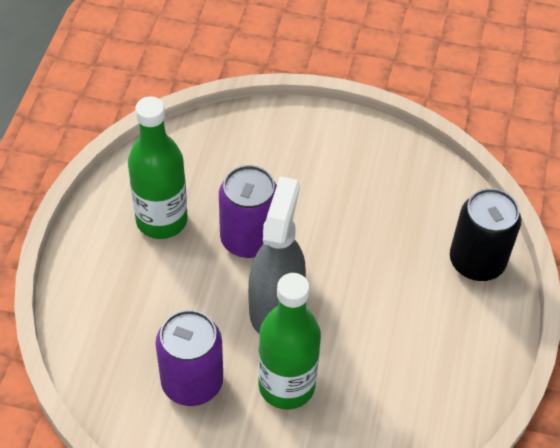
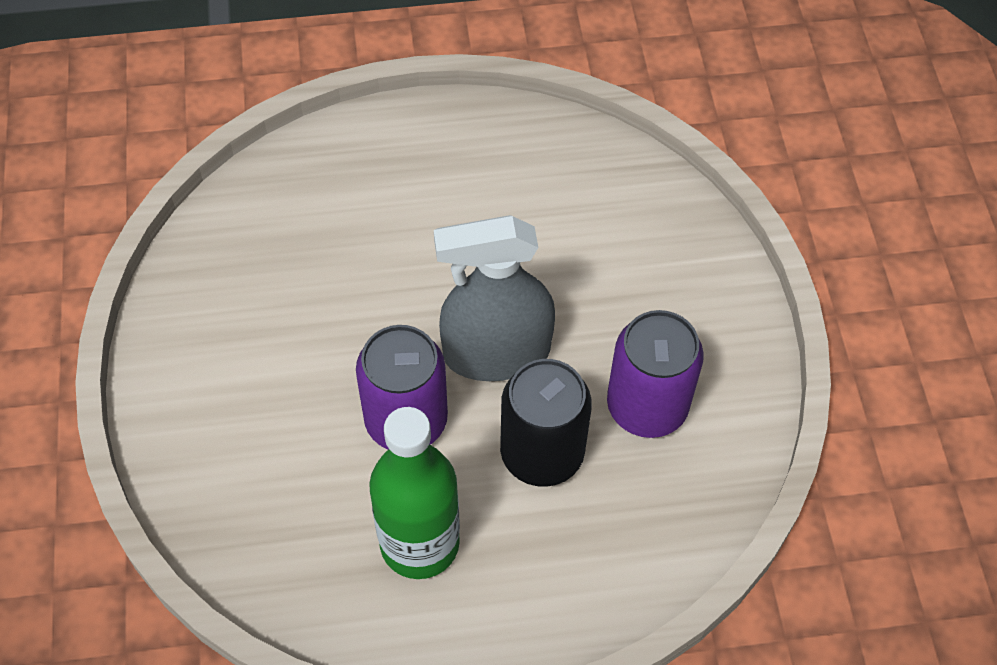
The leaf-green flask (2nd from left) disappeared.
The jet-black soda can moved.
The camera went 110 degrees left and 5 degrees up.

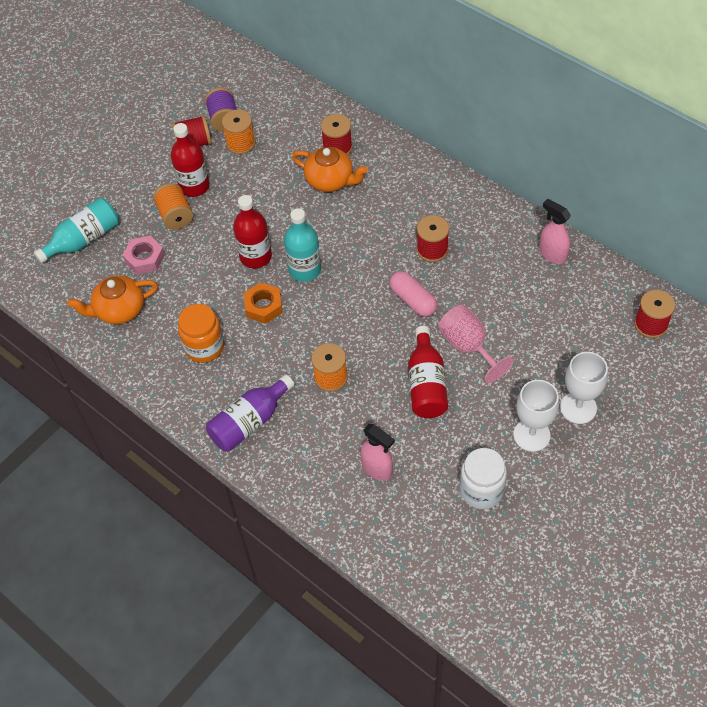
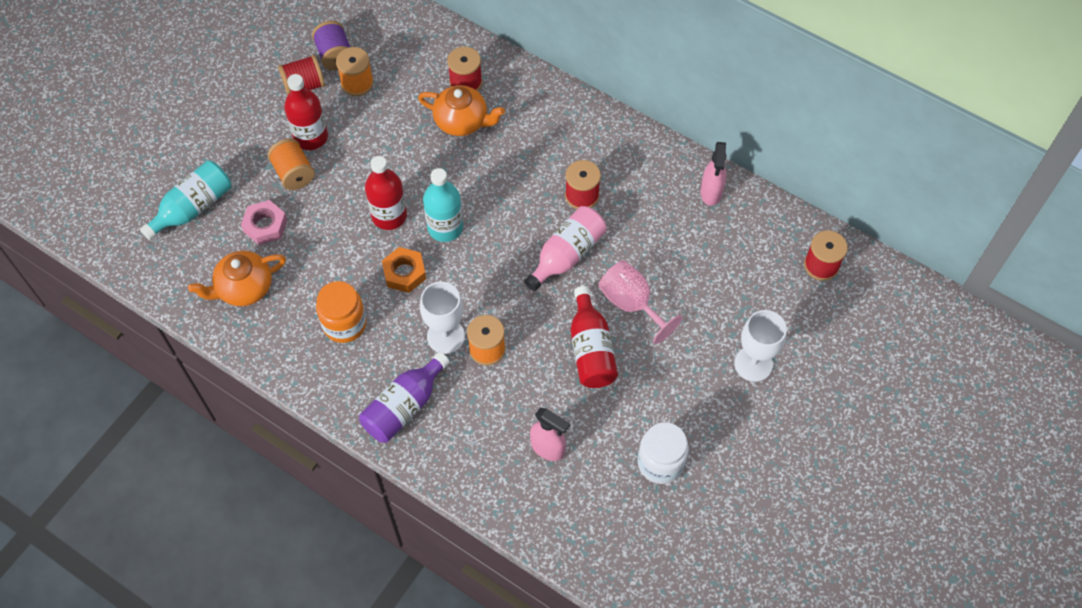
The pink capsule was replaced by the pink flask.
The snow-white chalice (1st from left) moved.
The pink spray bottle (2nd from left) turned 120 degrees counterclockwise.
The camera went 10 degrees left and 5 degrees up.

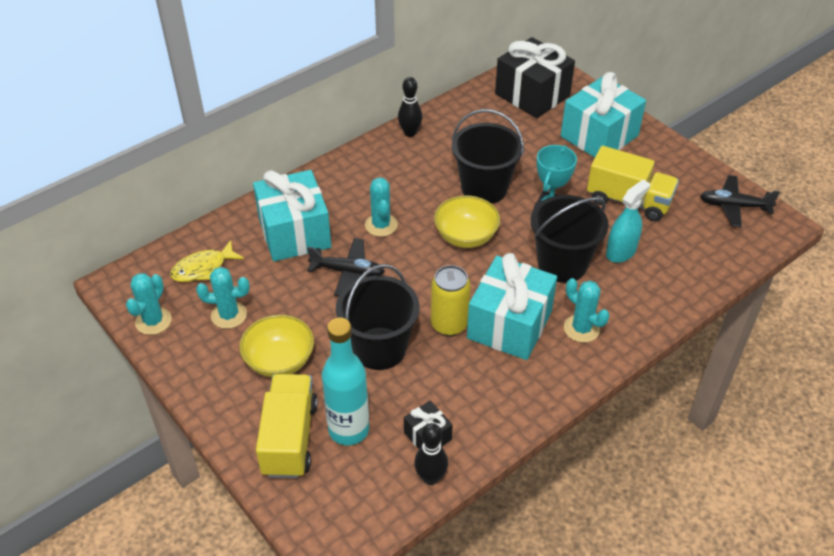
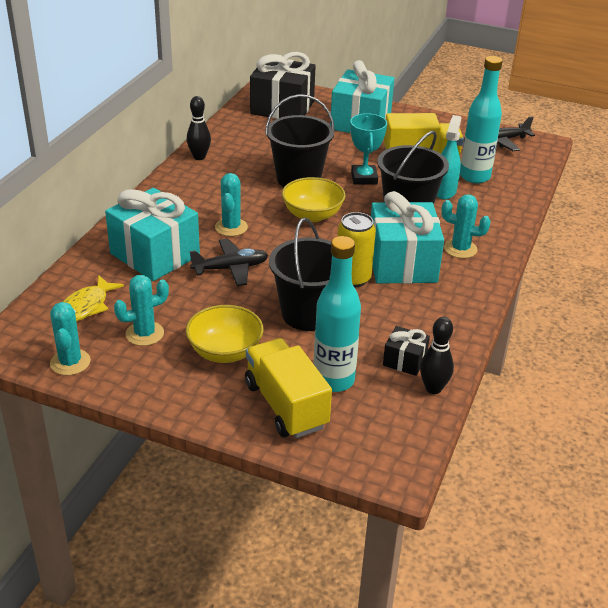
The turquoise prickly plant (3rd from left) turned 45 degrees clockwise.
The turquoise flask (2nd from left) appeared.
The camera went 30 degrees left and 10 degrees down.

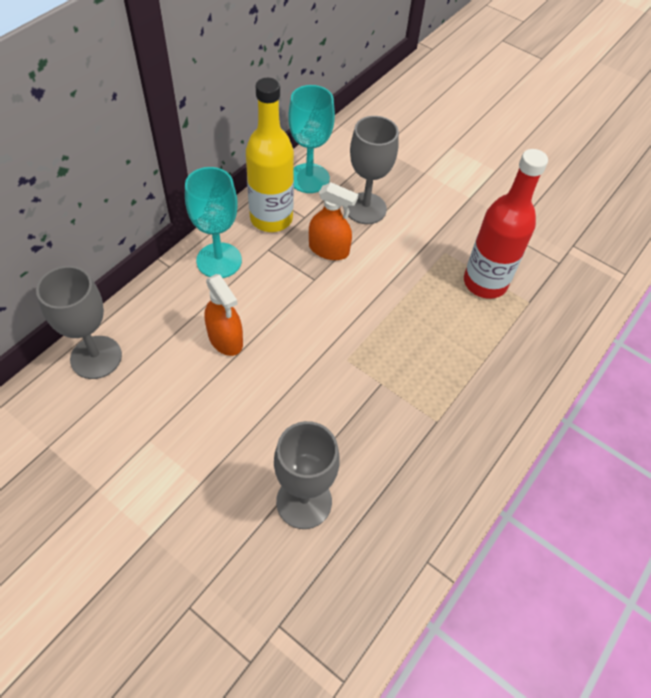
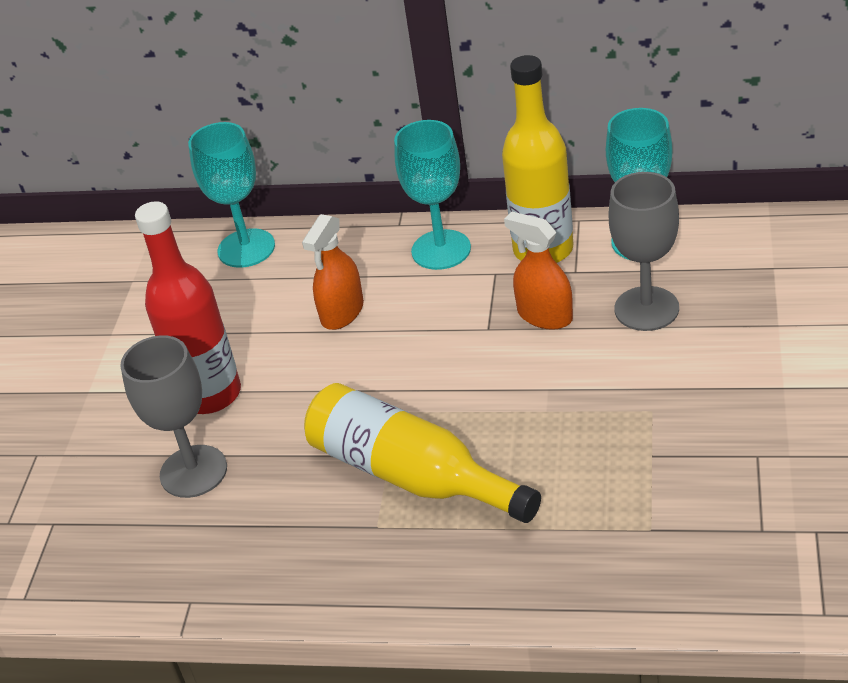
The gray chalice (1st from left) became the turquoise chalice (1st from left).
The bright orange spray bottle (2nd from left) turned 135 degrees clockwise.
The scarlet flask moved.
The golden flask (1st from left) appeared.
The camera went 70 degrees right and 15 degrees down.

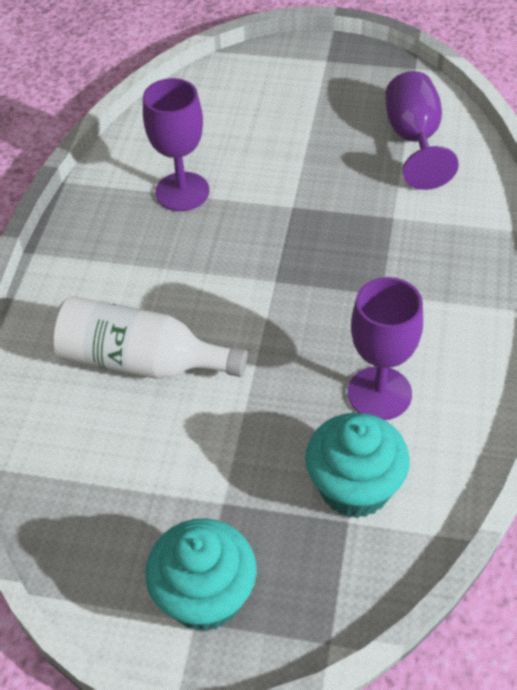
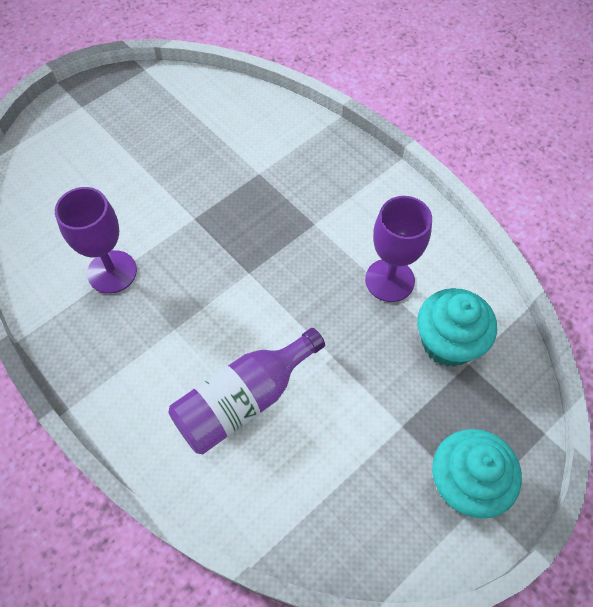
The snow-white flask became the purple flask.
The purple chalice (3rd from left) disappeared.
The camera went 55 degrees left and 10 degrees up.

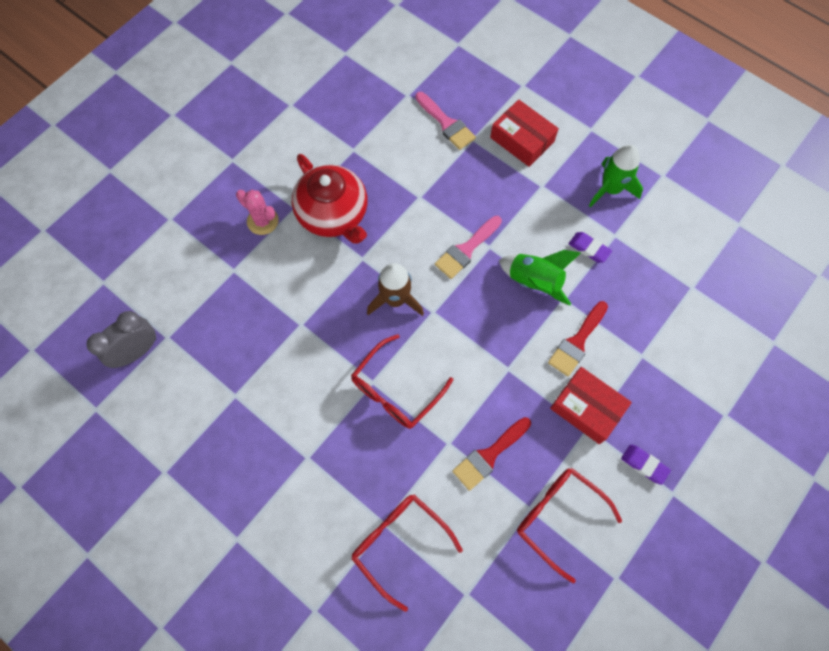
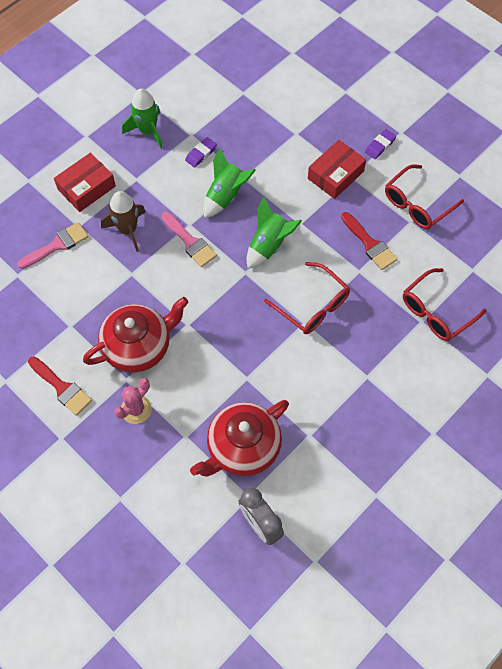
The russet rocket moved.
The scarlet paint brush (2nd from left in the first image) moved.
The scarlet tea pot (2nd from left) appeared.
The leaf-green rocket (3rd from left) appeared.
The camera went 85 degrees left and 5 degrees down.

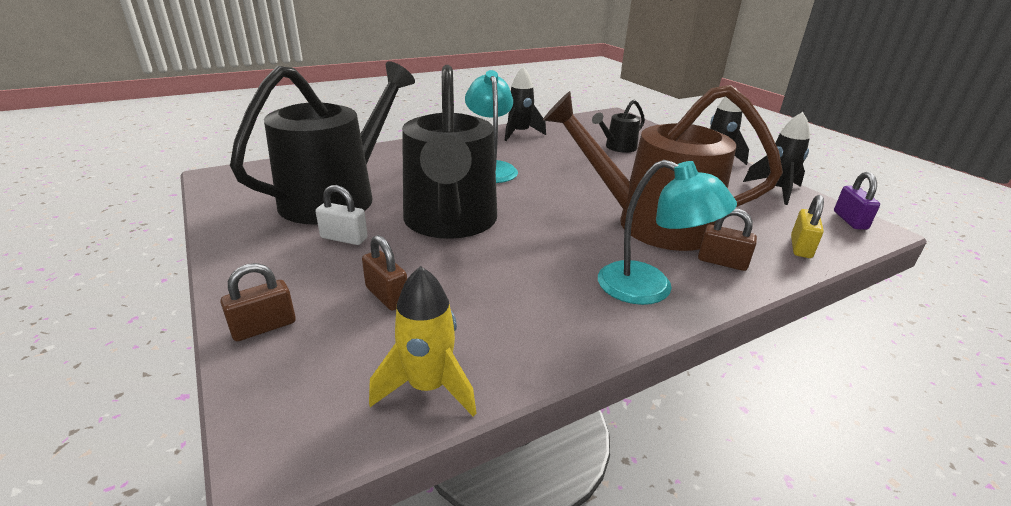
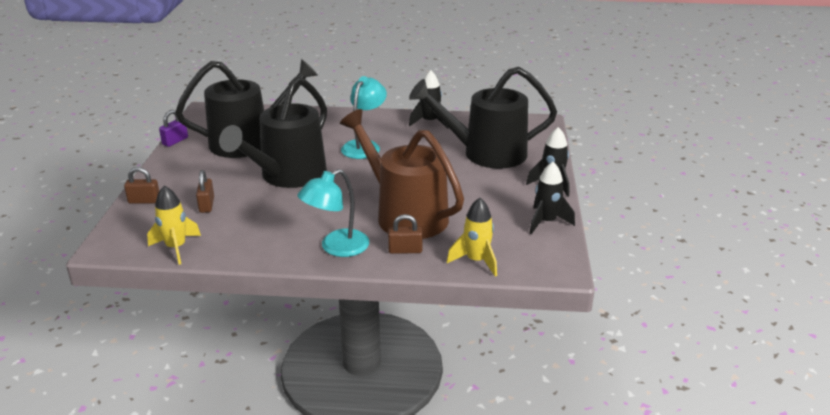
The snow-white small lock disappeared.
The jet-black watering pot (3rd from left) changed to 2.25 times the size.
The turquoise reading lamp (2nd from left in the first image) turned 75 degrees clockwise.
The russet small lock (3rd from left) turned 60 degrees counterclockwise.
The golden small lock was replaced by the golden rocket (2nd from left).
The purple small lock moved.
The camera went 35 degrees right and 0 degrees up.

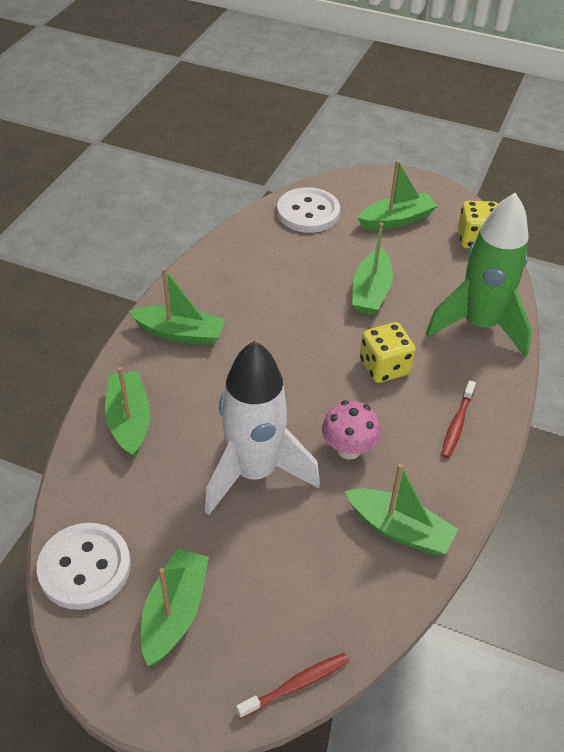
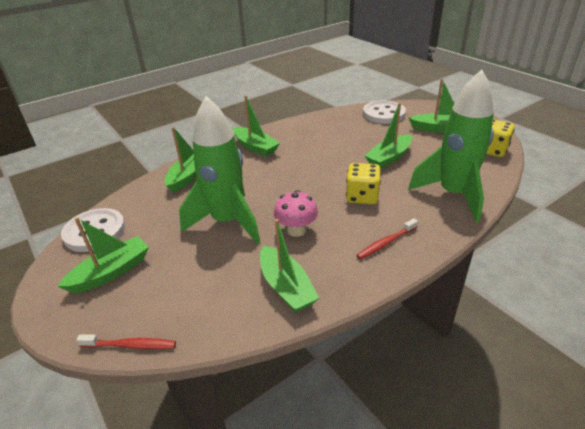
The snow-white rocket became the leaf-green rocket (1st from left).
The camera went 35 degrees right and 10 degrees down.

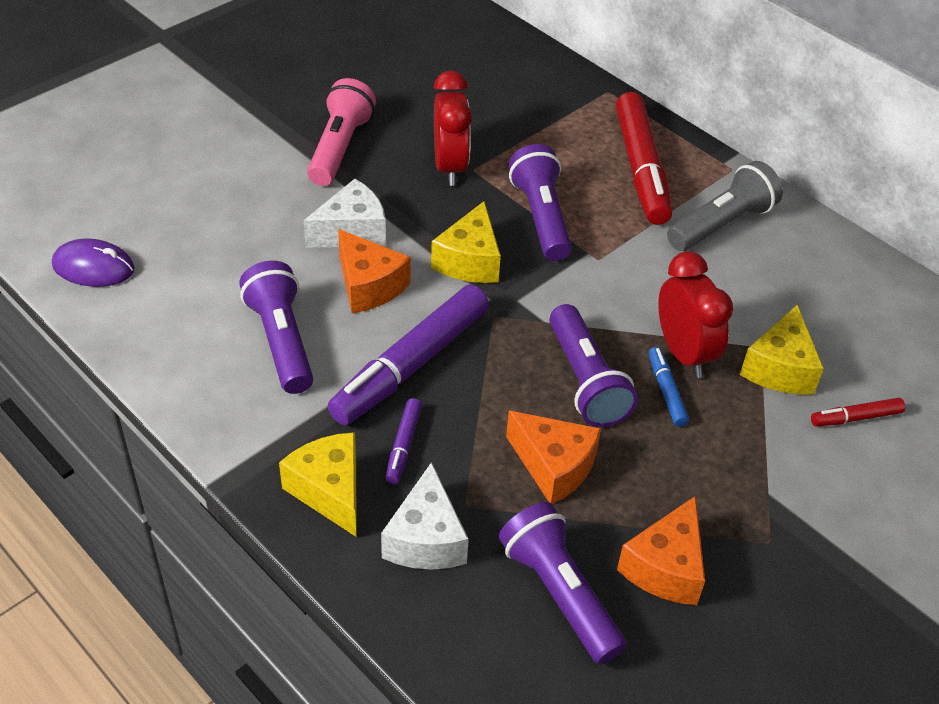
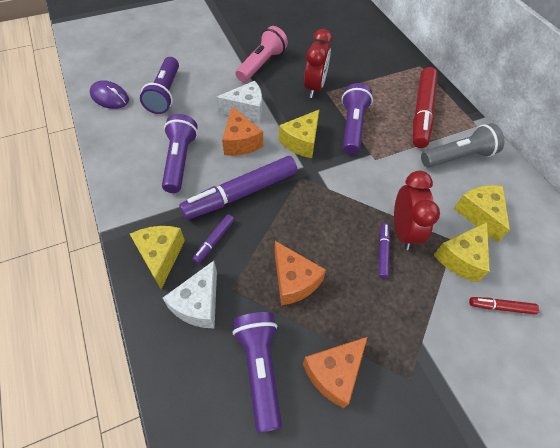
The purple torch (4th from left in the first image) moved.
The blue felt pen became the purple felt pen (3rd from left).
The golden piece of cheese (4th from left) appeared.
The camera went 20 degrees right and 10 degrees up.

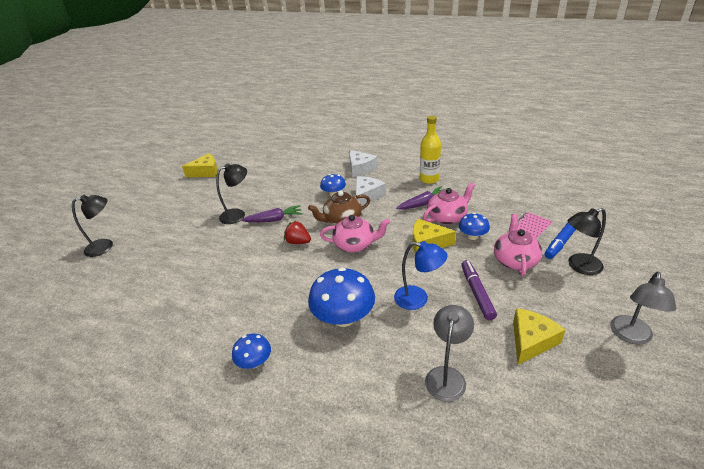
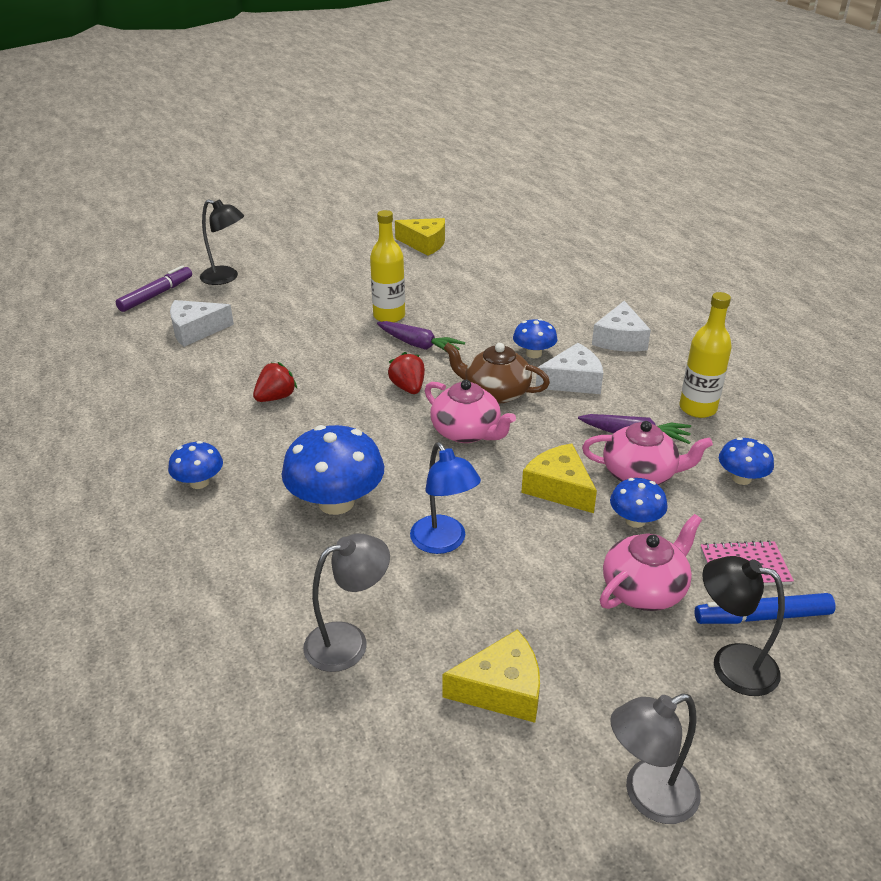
The jet-black reading lamp (2nd from left) was replaced by the golden flask (1st from left).
The purple felt pen moved.
The snow-white piece of cheese (1st from left) appeared.
The scarlet berry (1st from left) appeared.
The blue mushroom (5th from left) appeared.
The camera went 40 degrees right and 0 degrees up.

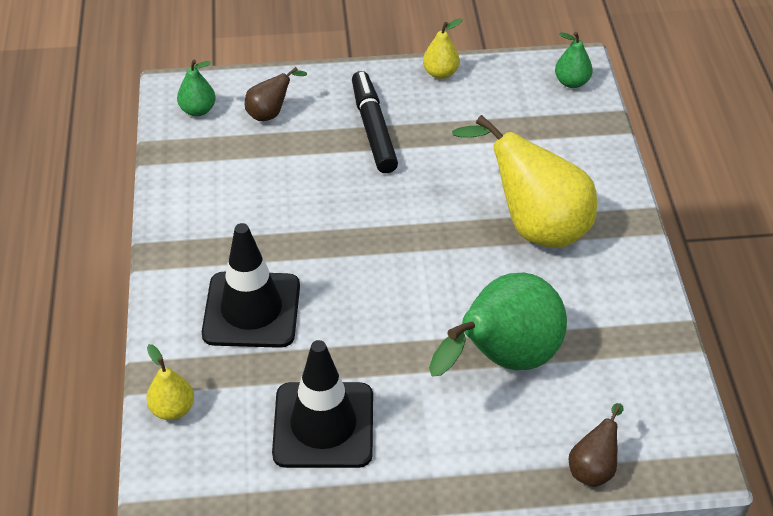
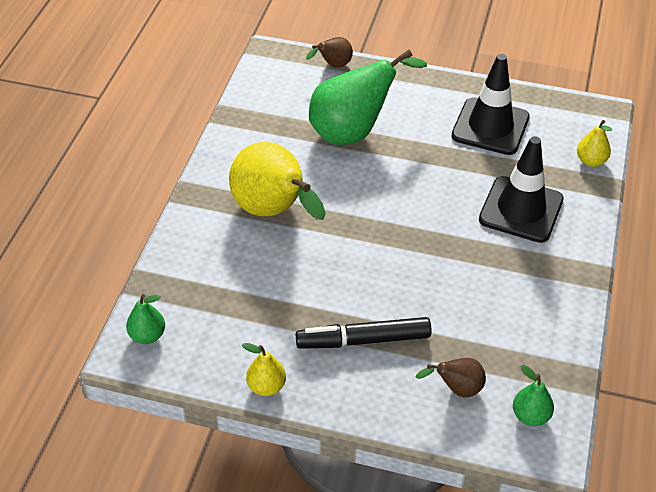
The jet-black felt pen turned 75 degrees clockwise.
The camera went 160 degrees left and 0 degrees up.

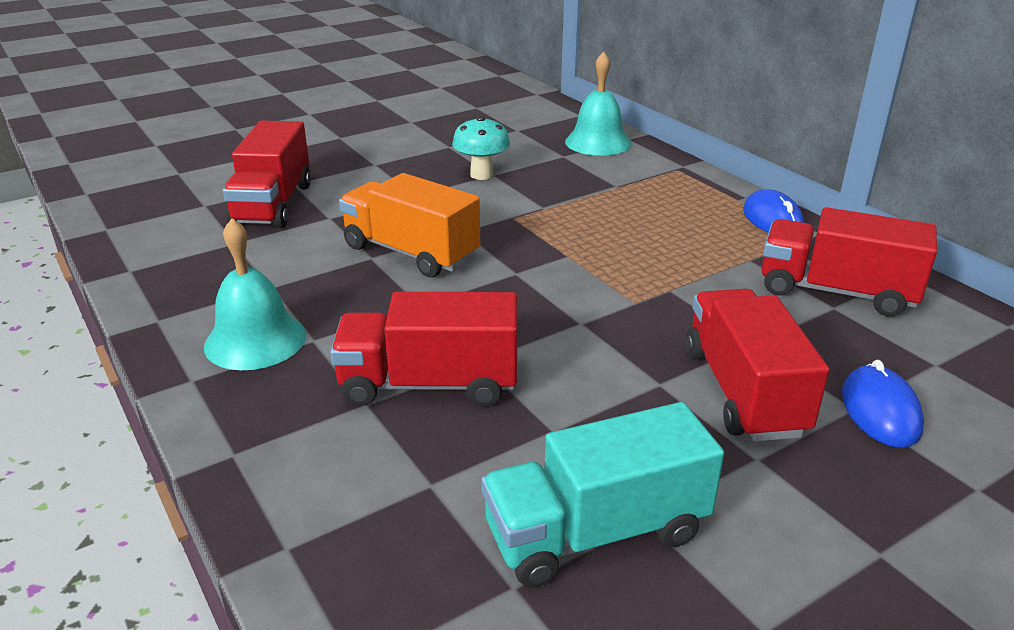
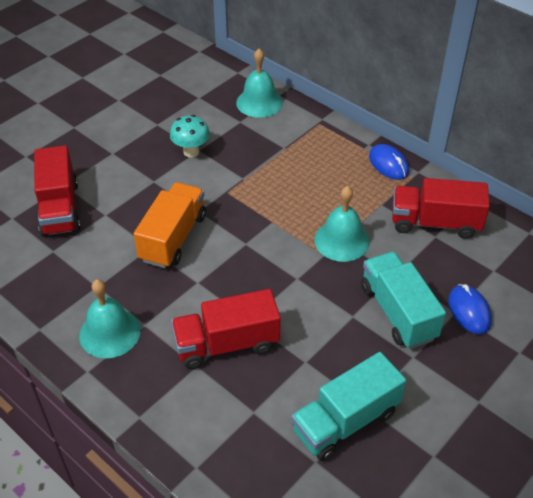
The bright orange toy truck turned 90 degrees clockwise.
The scarlet toy truck (3rd from left) became the turquoise toy truck (2nd from left).
The turquoise school bell (3rd from left) appeared.
The camera went 15 degrees left and 15 degrees up.

